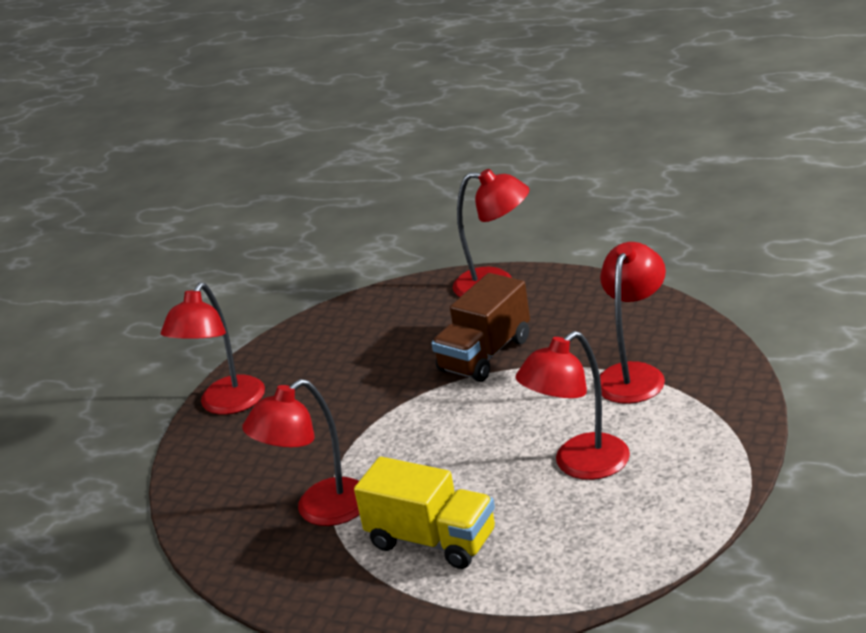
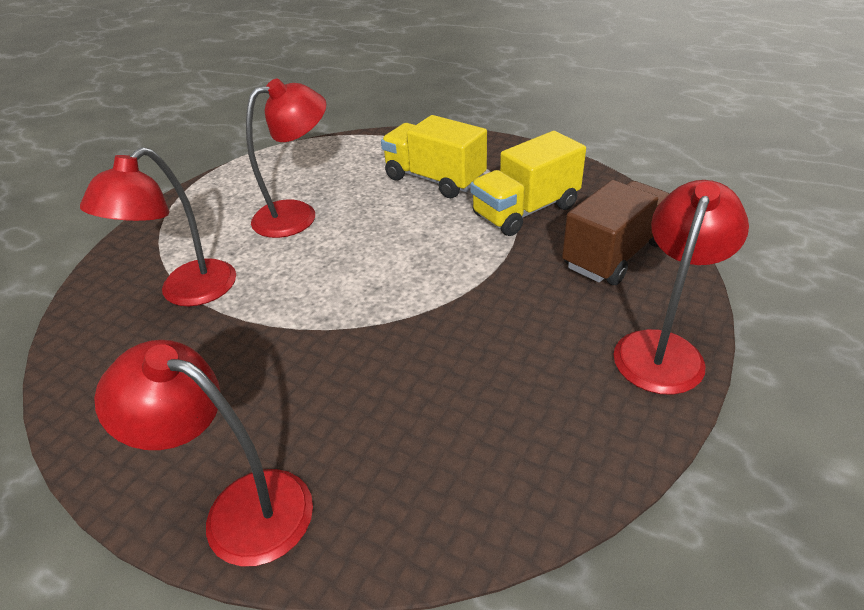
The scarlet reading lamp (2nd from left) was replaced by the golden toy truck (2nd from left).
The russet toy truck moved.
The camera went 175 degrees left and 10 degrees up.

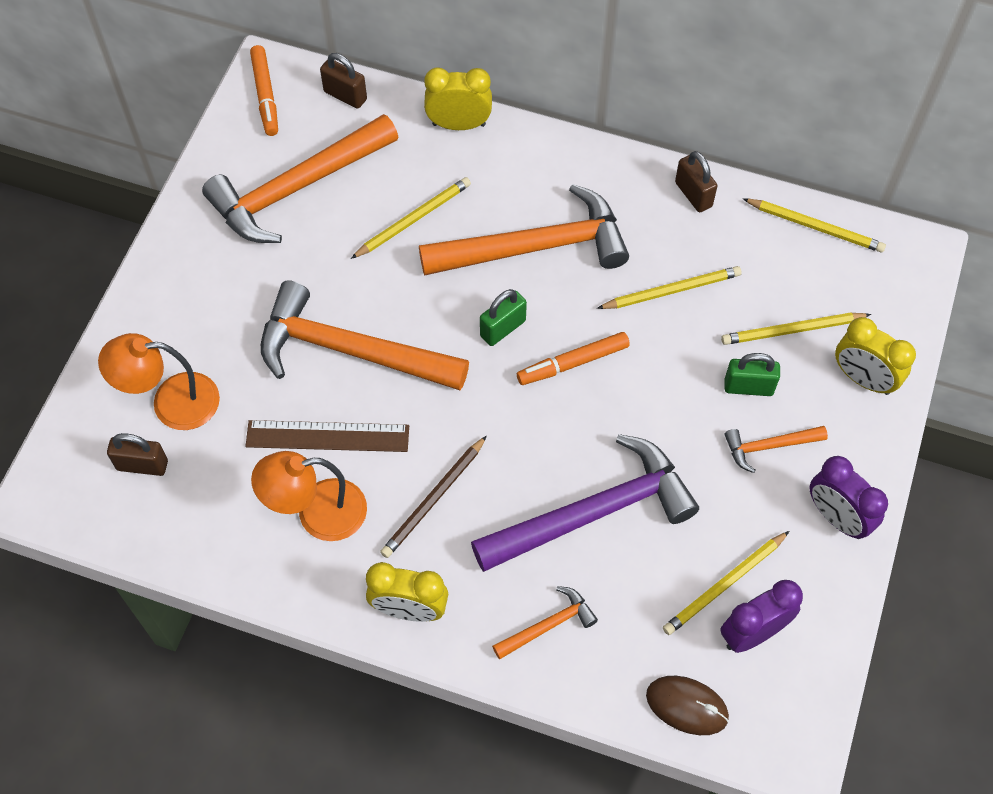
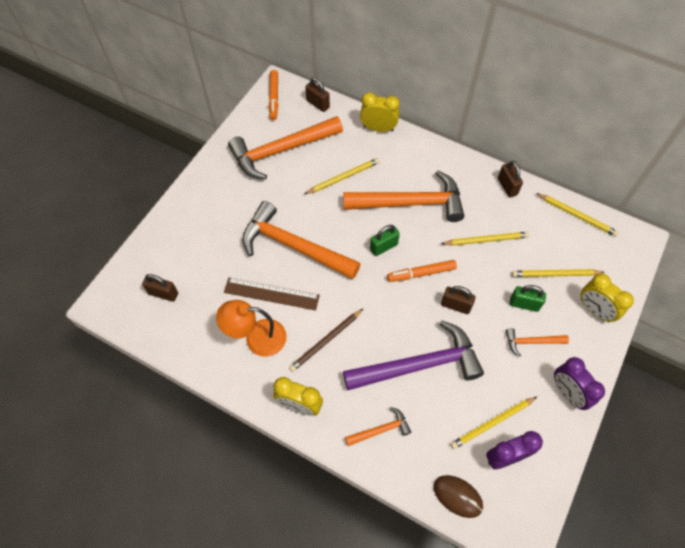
The bright orange reading lamp (1st from left) disappeared.
The russet small lock (3rd from left) appeared.
The camera went 10 degrees right and 0 degrees up.

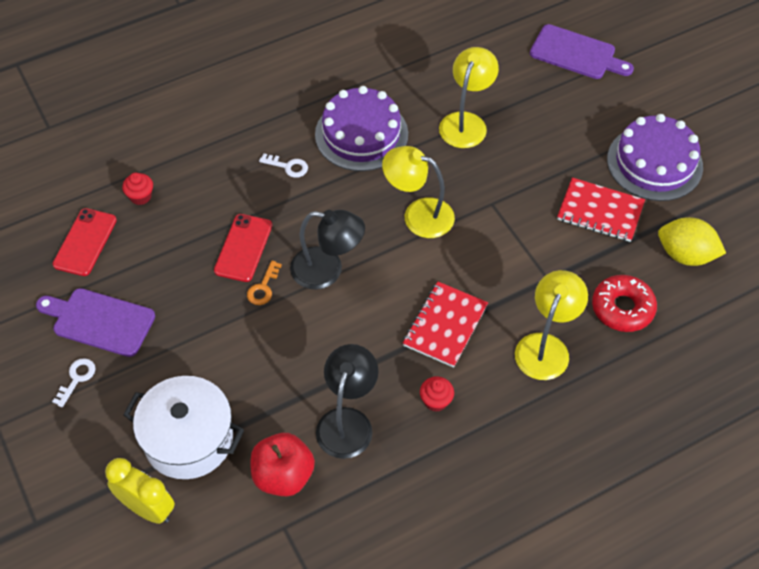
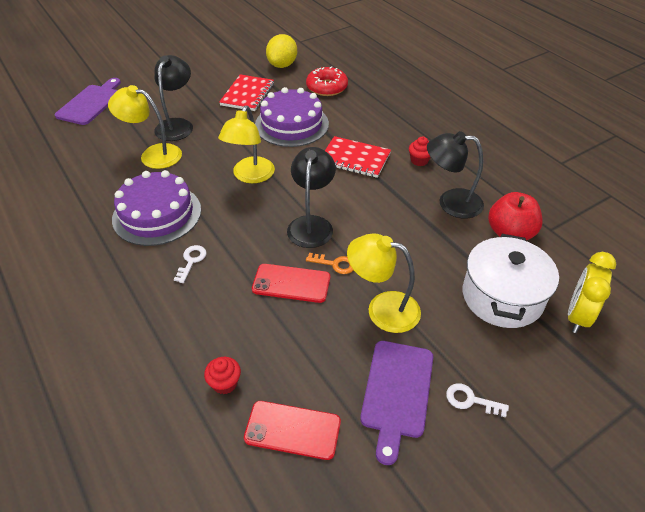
The golden reading lamp (3rd from left) moved.
The purple layer cake (2nd from left) moved.
The jet-black reading lamp (1st from left) appeared.
The camera went 95 degrees left and 10 degrees down.

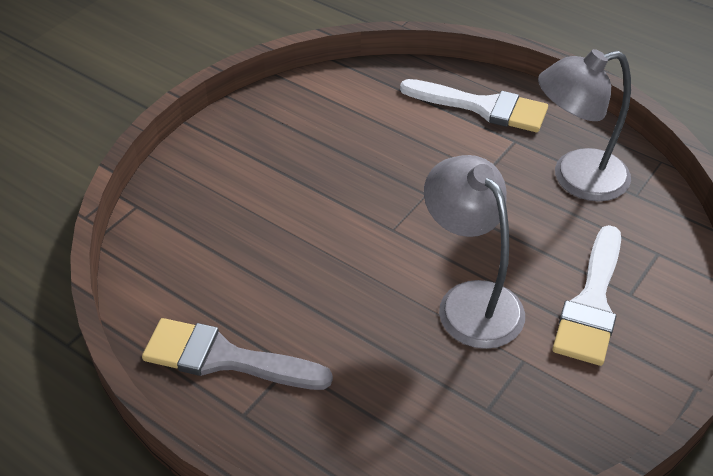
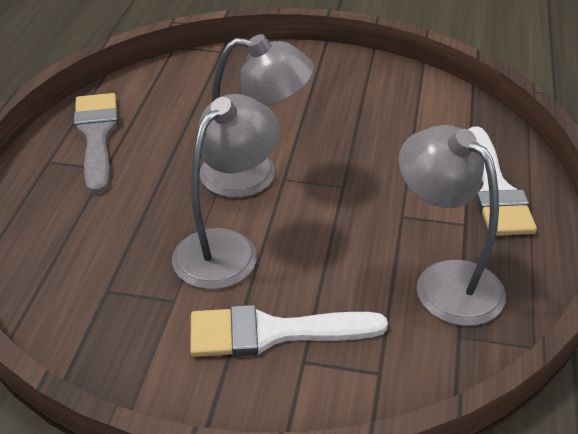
The gray reading lamp (2nd from left) appeared.
The camera went 65 degrees right and 5 degrees down.

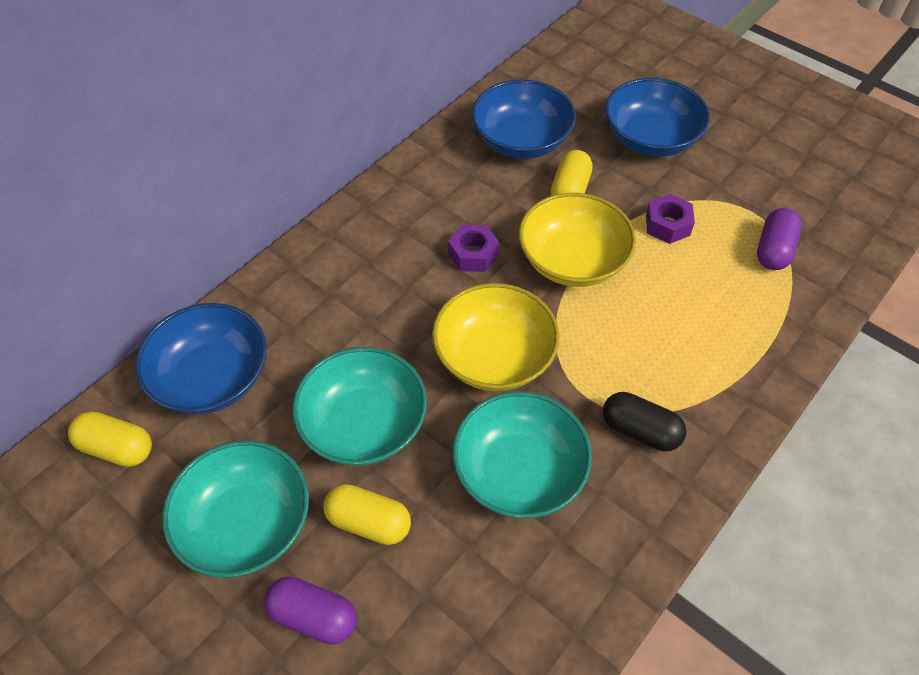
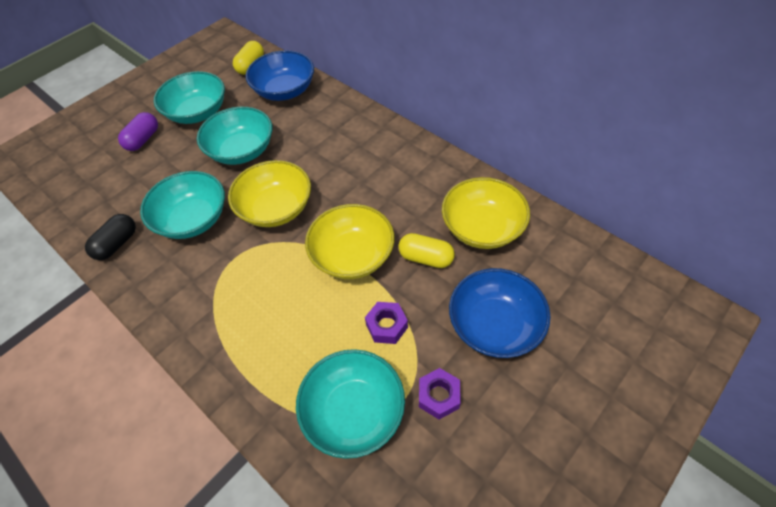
The golden capsule (2nd from left) disappeared.
The purple hex nut (1st from left in the first image) moved.
The blue serving bowl (2nd from left) became the golden serving bowl (3rd from left).
The jet-black capsule moved.
The purple capsule (2nd from left) was replaced by the turquoise serving bowl (4th from left).
The camera went 95 degrees right and 0 degrees up.

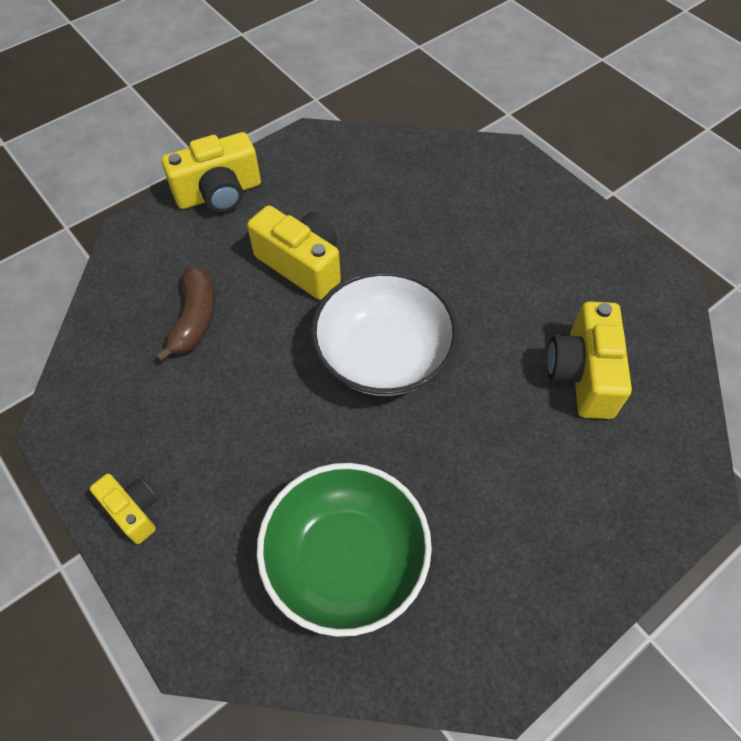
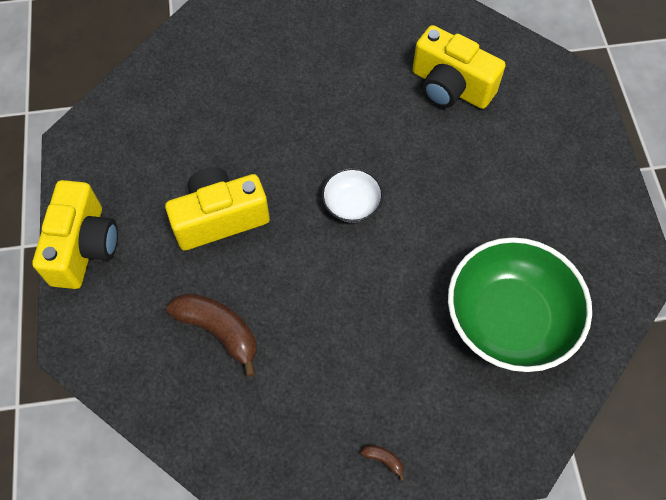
The golden camera (1st from left) was replaced by the russet toy banana (2nd from left).
The snow-white serving bowl changed to 0.48 times the size.
The camera went 60 degrees left and 5 degrees up.

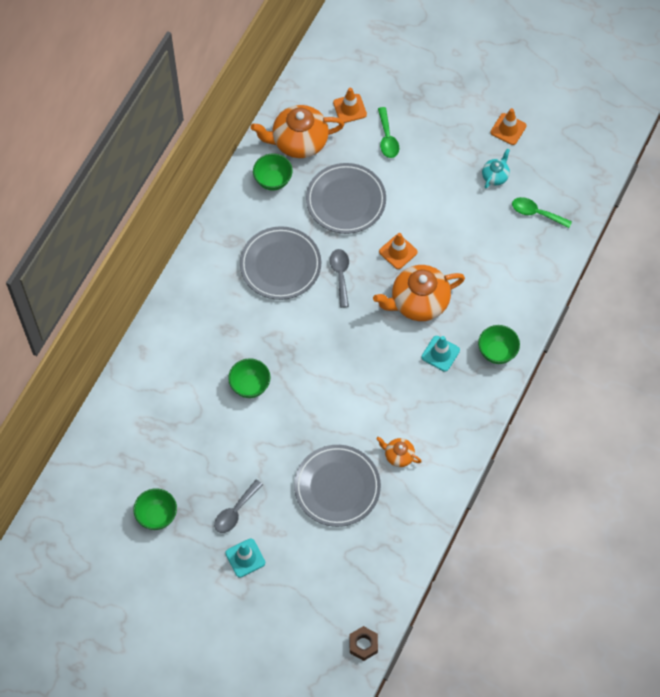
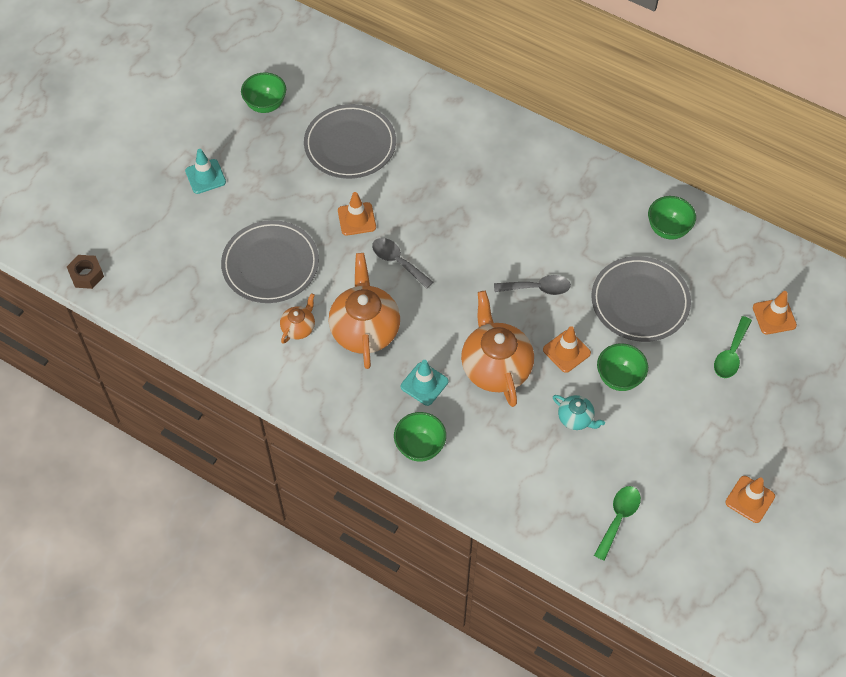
The gray teaspoon (1st from left) moved.
The leaf-green serving bowl (2nd from left in the first image) moved.
The gray plate (1st from left in the first image) moved.
The bright orange tea pot (1st from left in the first image) moved.
The leaf-green teaspoon (1st from left in the first image) turned 60 degrees counterclockwise.
The turquoise tea pot moved.
The bright orange road cone (1st from left) appeared.
The camera went 95 degrees right and 5 degrees down.

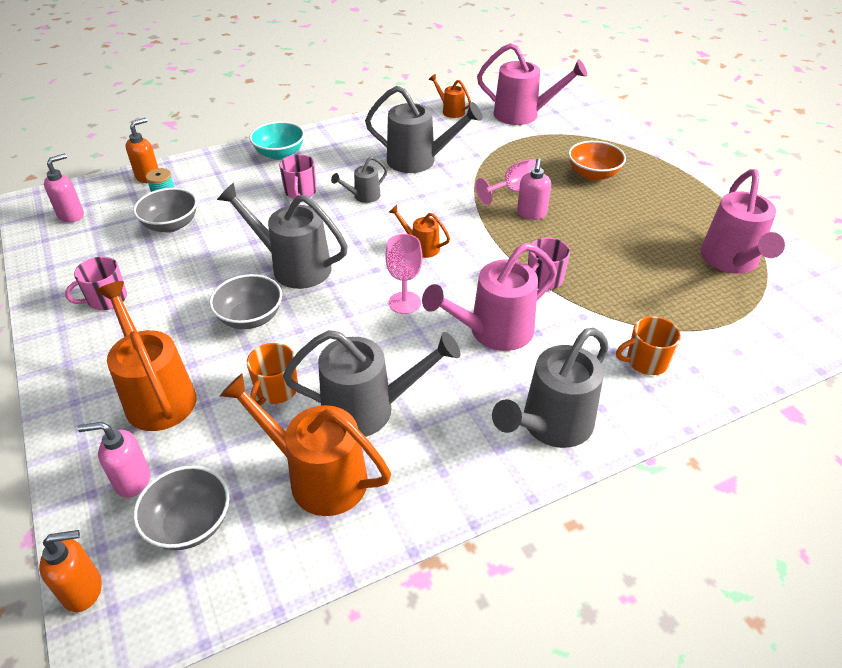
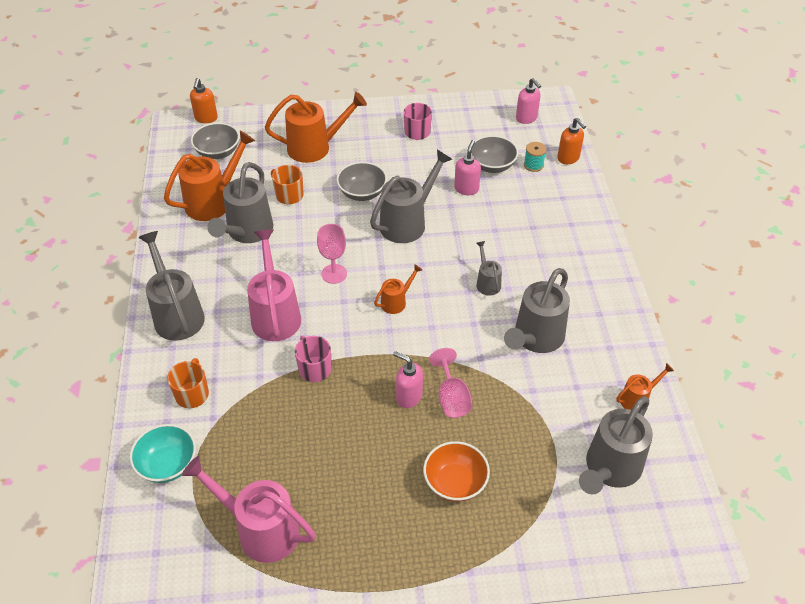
The pink pump bottle (2nd from left) moved.
The turquoise serving bowl moved.
The pink coffee mug (2nd from left) disappeared.
The pink watering pot (2nd from left) became the gray watering pot (6th from left).
The camera went 110 degrees right and 5 degrees up.

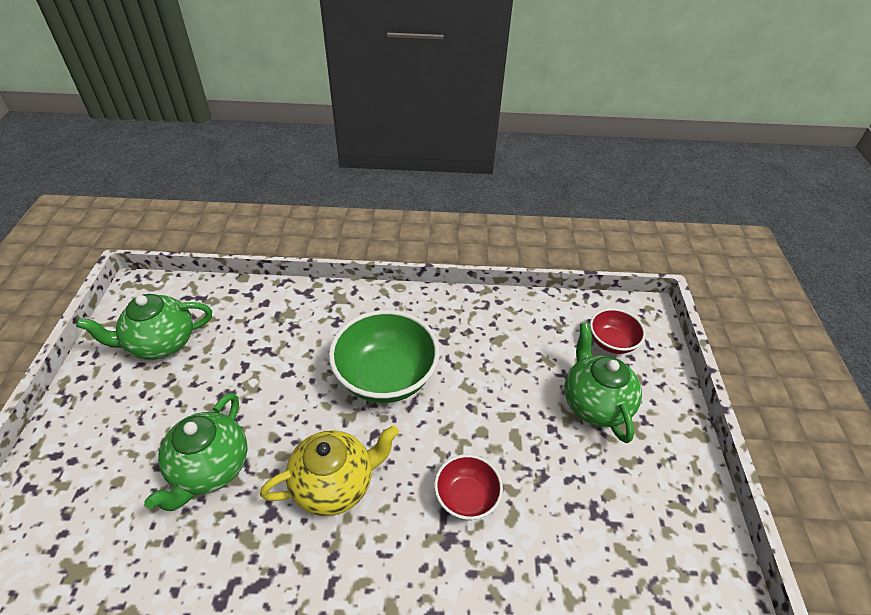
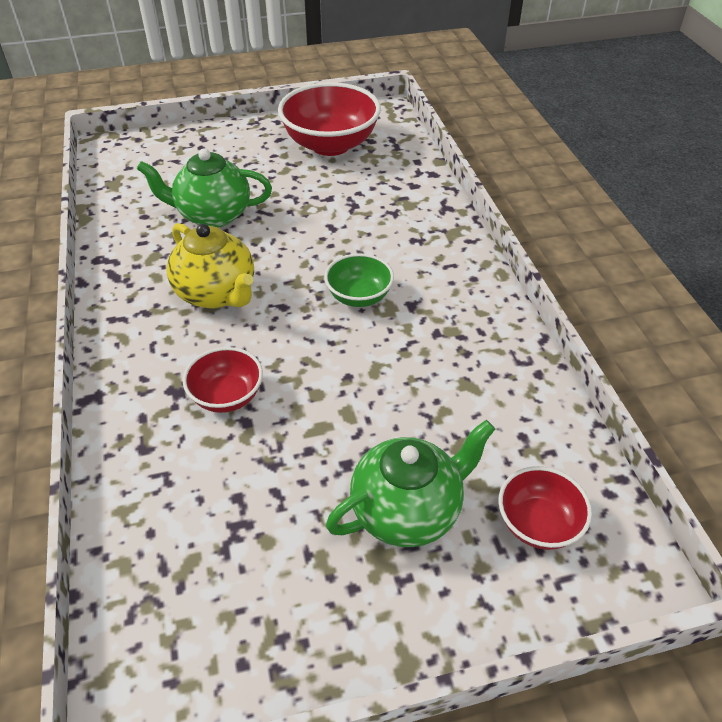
The leaf-green tea pot (1st from left) was replaced by the scarlet serving bowl (2nd from left).
The leaf-green serving bowl changed to 0.54 times the size.
The camera went 75 degrees right and 0 degrees up.

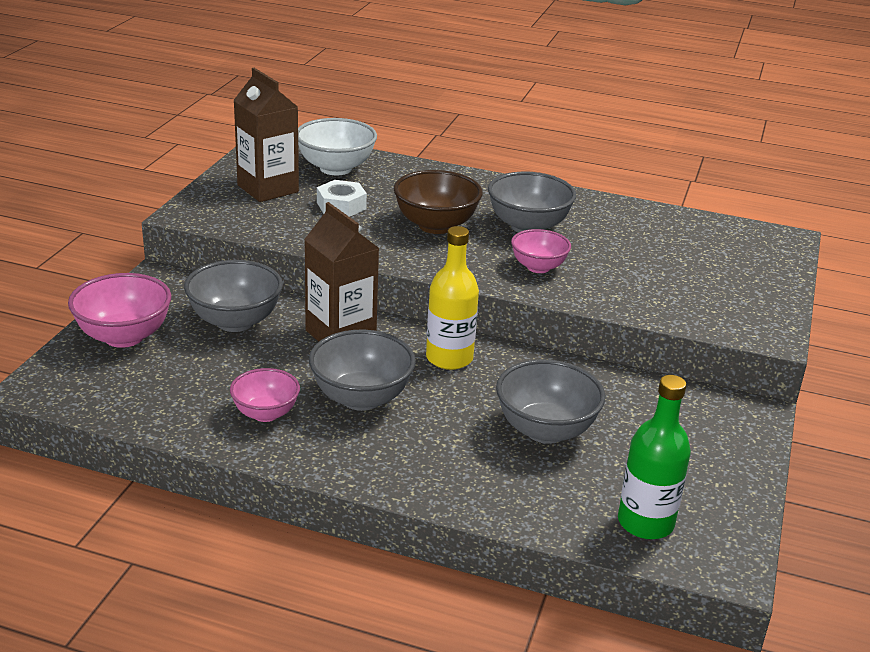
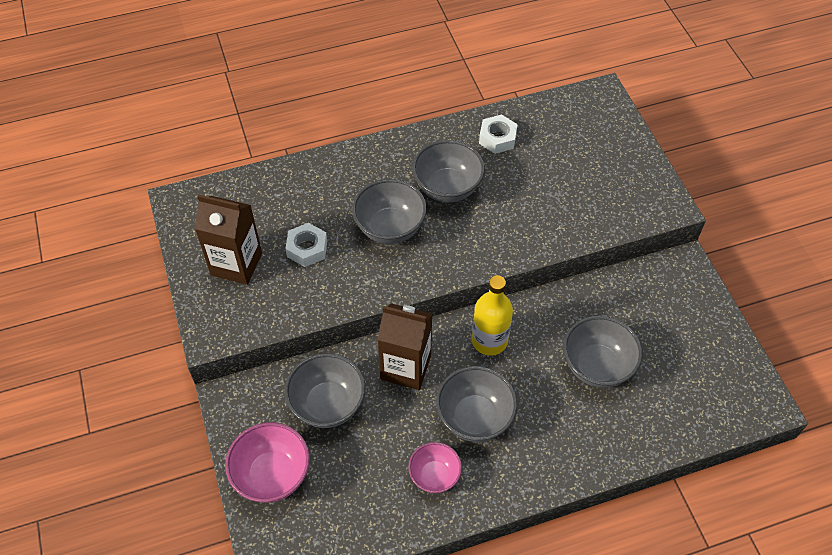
The snow-white serving bowl disappeared.
The russet serving bowl became the gray serving bowl (2nd from left).
The pink serving bowl (3rd from left) disappeared.
The leaf-green flask disappeared.
The snow-white hex nut (2nd from left) appeared.
The camera went 35 degrees left and 25 degrees up.

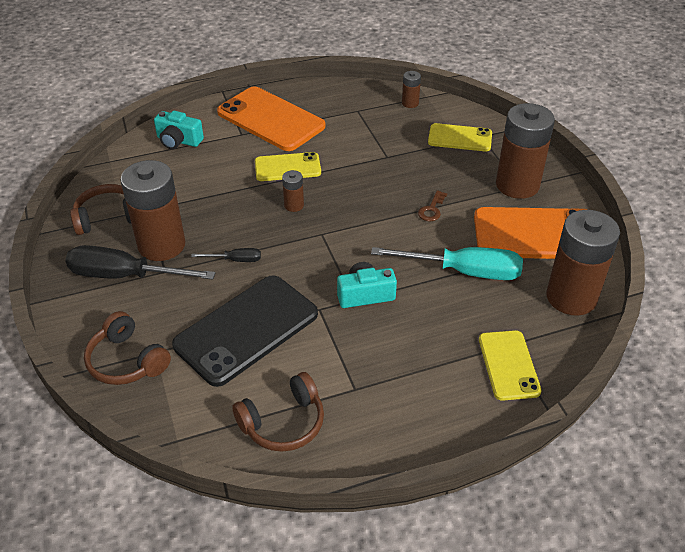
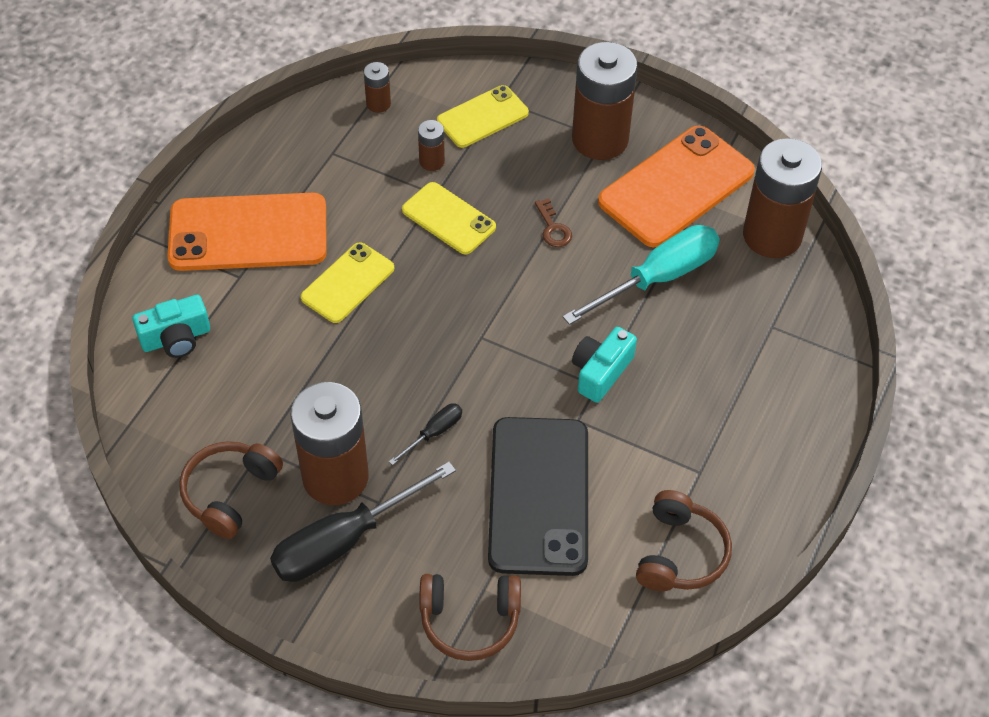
The russet battery (2nd from left in the first image) moved.
The golden phone (3rd from left in the first image) moved.
The camera went 45 degrees left and 10 degrees up.

